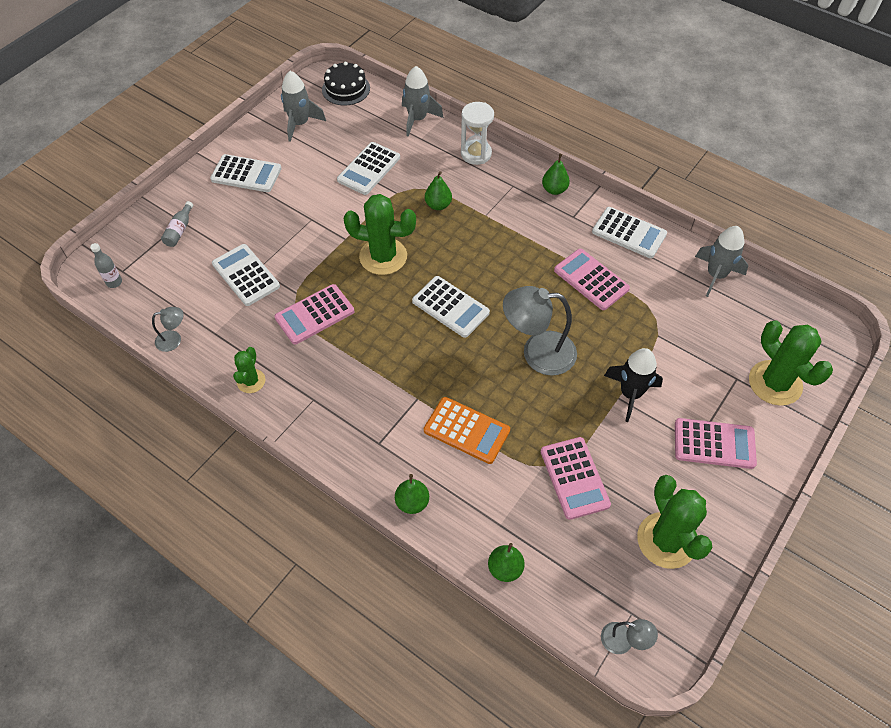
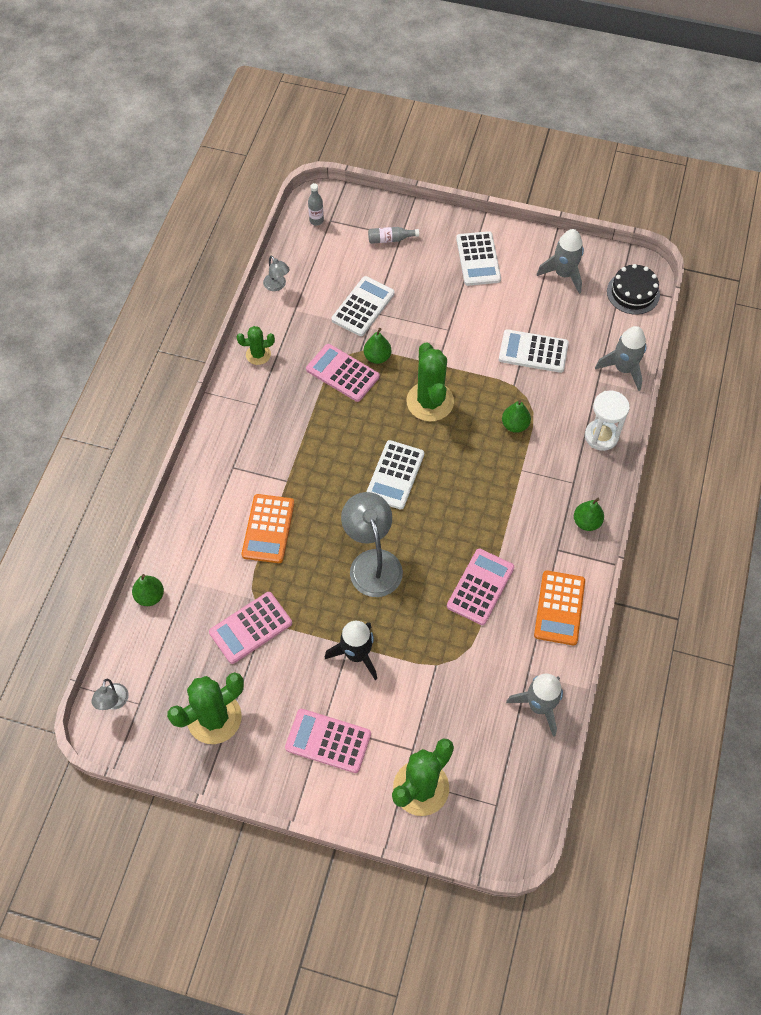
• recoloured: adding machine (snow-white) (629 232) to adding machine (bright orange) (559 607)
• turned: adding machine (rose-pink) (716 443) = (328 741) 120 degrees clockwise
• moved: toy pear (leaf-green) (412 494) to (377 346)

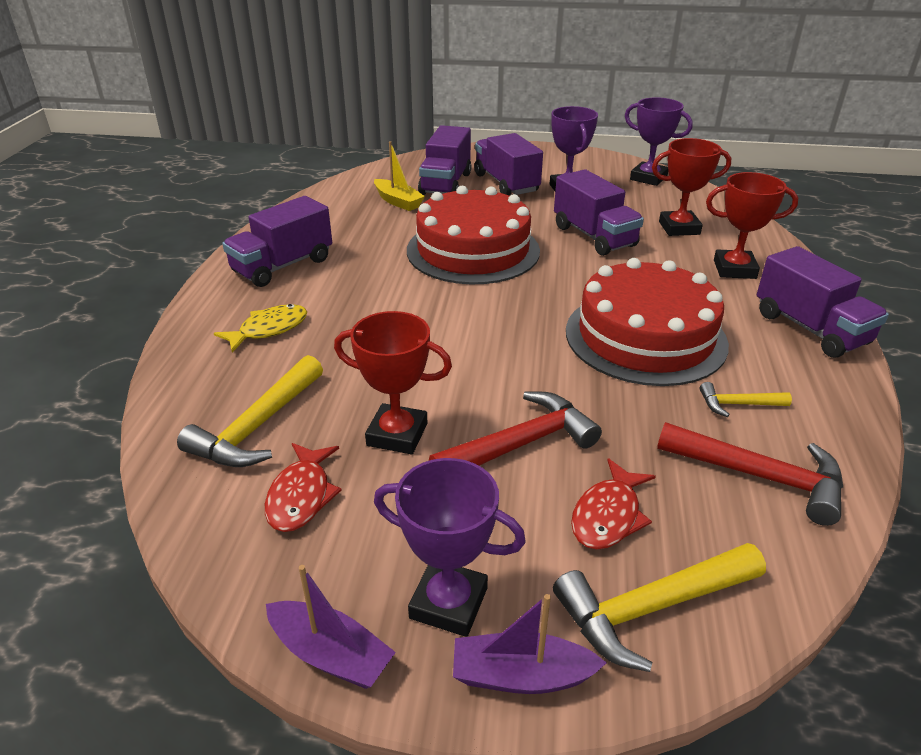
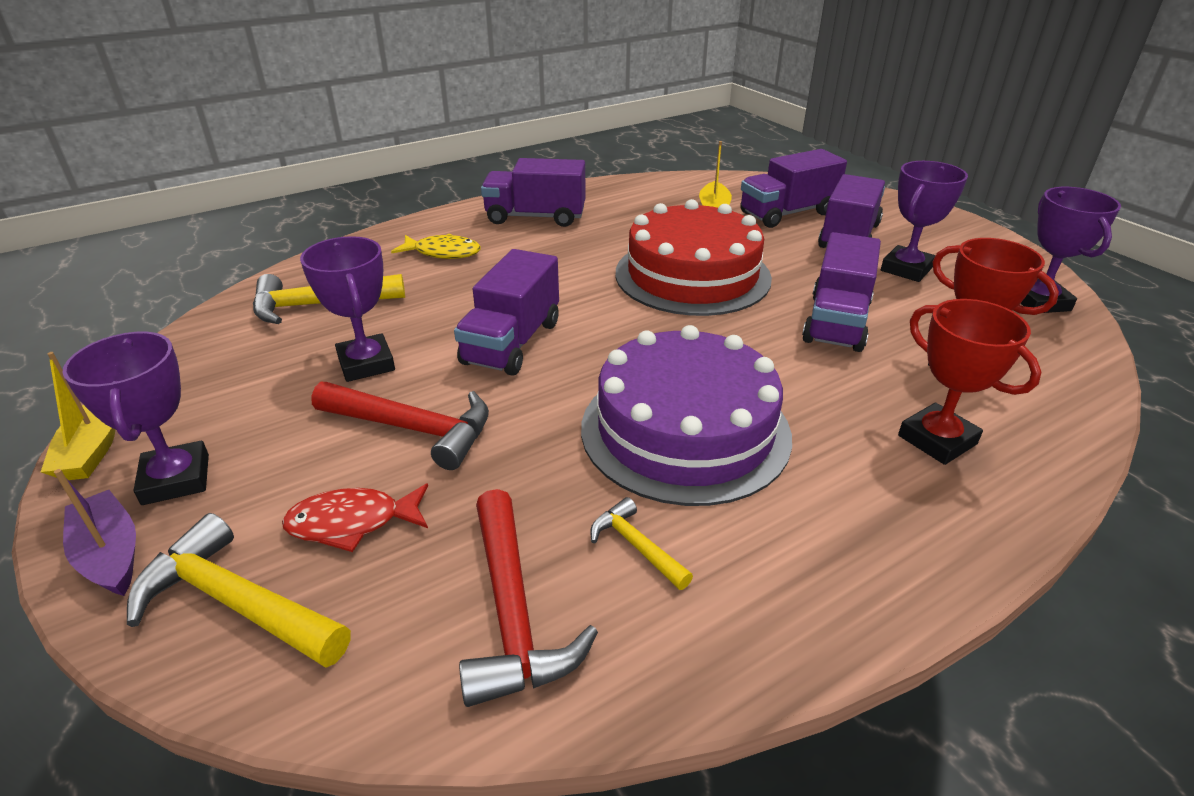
• moved: lorry (royal purple) (823 302) to (506 312)
• recoloured: gateau (red) (647 322) to gateau (royal purple) (686 415)
• recoloured: prize cup (red) (393 382) to prize cup (royal purple) (347 309)
• removed: toy fish (red) (303 487)
• recoloured: sailboat (royal purple) (331 627) to sailboat (golden) (78 416)

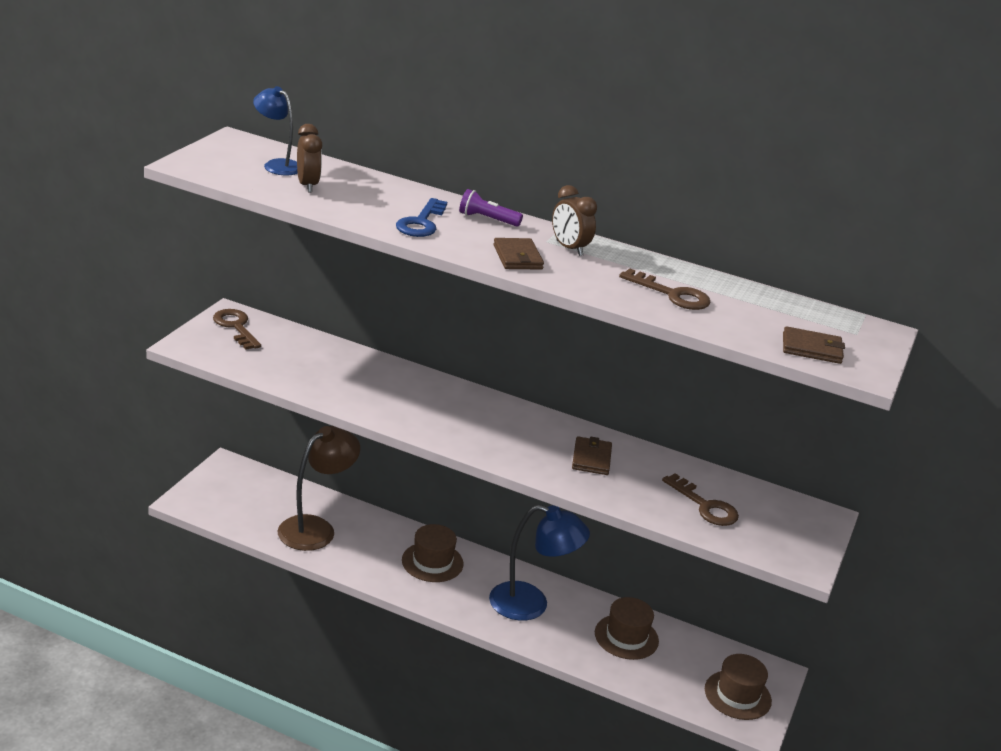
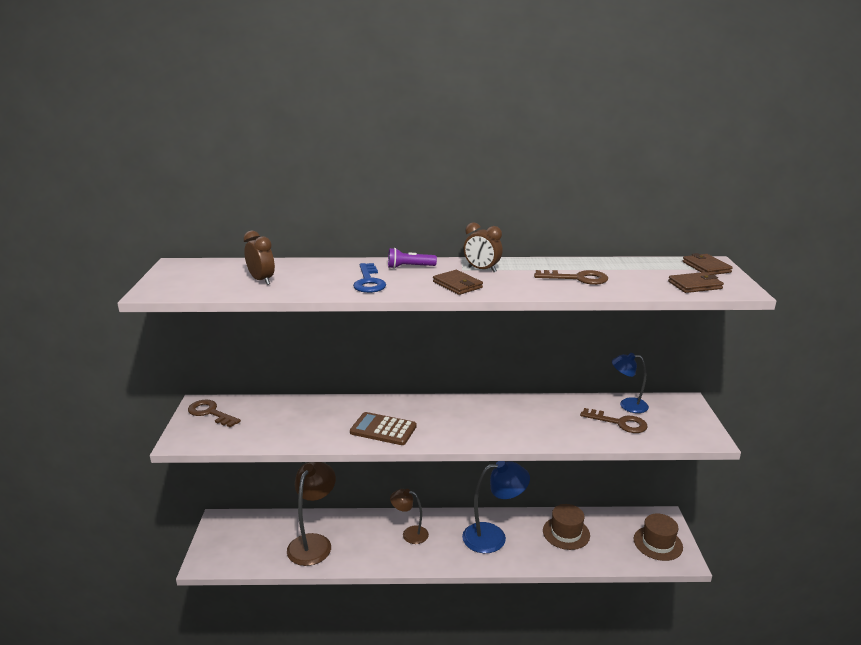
• moved: lamp (royal blue) (275 130) to (630 383)
• moved: wallet (dark brown) (592 455) to (708 264)
• replaced: top hat (dark brown) (433 553) to lamp (dark brown) (409 516)
• added: adding machine (dark brown) (383 428)

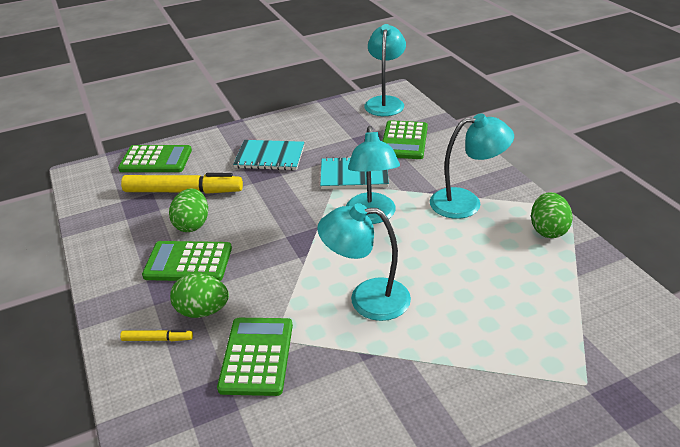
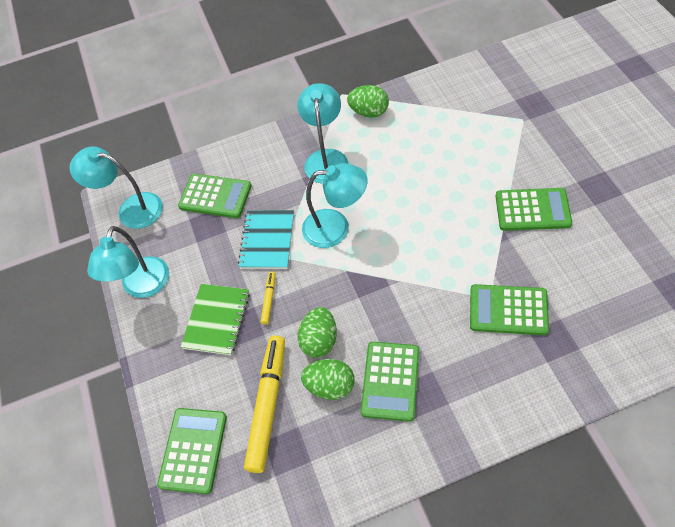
• recoloured: notebook (teal) (269 155) to notebook (leaf-green) (215 319)
• moved: lamp (teal) (364 262) to (128 262)
• moved: egg (leaf-green) (199 296) to (317 332)
• moved: marker pen (golden) (156 335) to (268 298)
• added: adding machine (leaf-green) (533 209)

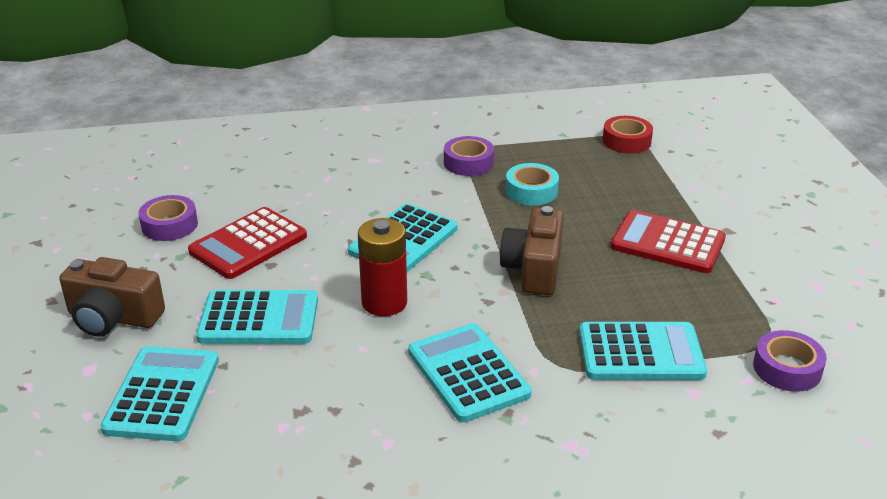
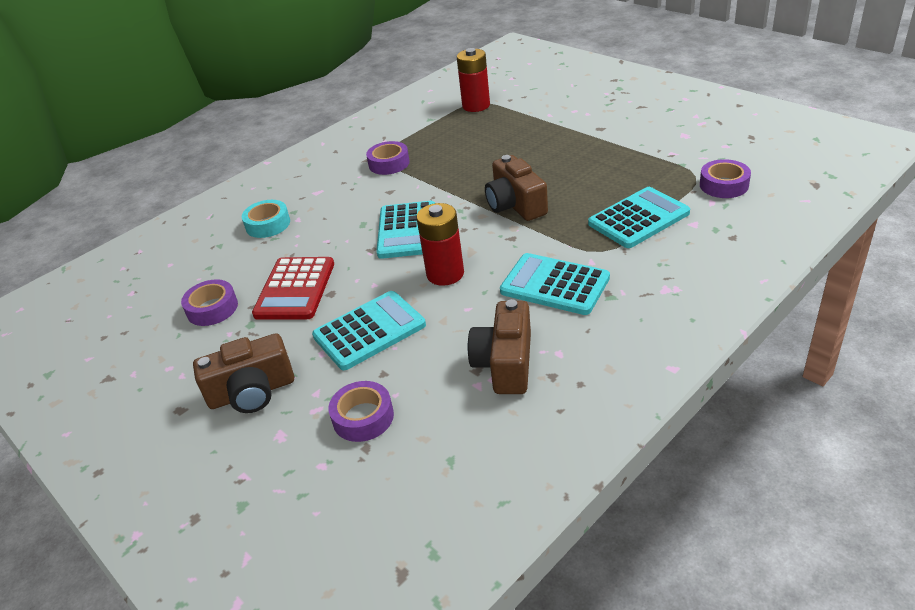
• replaced: roll of tape (red) (628 135) to power cell (red) (473 80)
• moved: roll of tape (teal) (532 184) to (266 219)
• removed: adding machine (red) (668 241)
• replaced: adding machine (teal) (159 393) to roll of tape (royal purple) (361 411)
• added: camera (dark brown) (499 346)

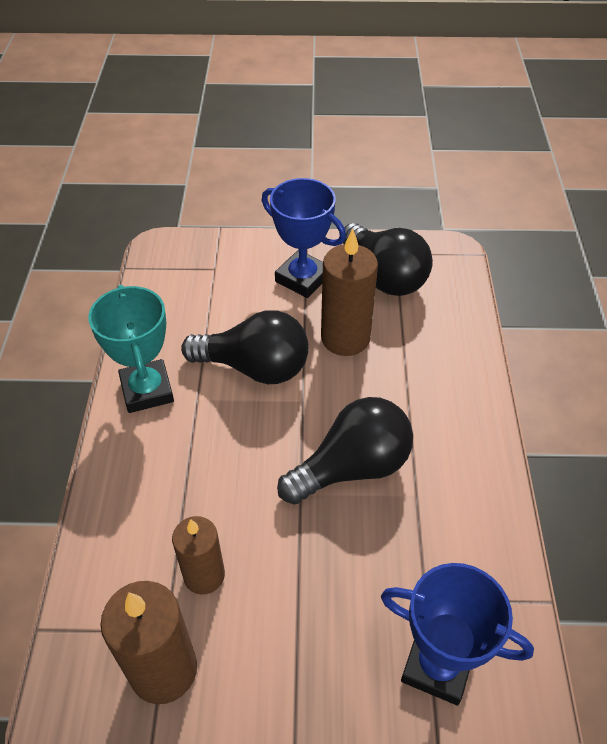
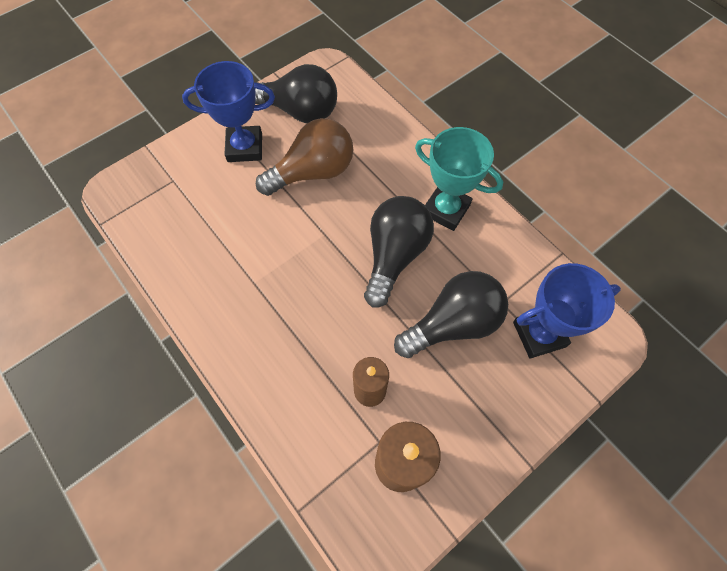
• replaced: wax candle (dark brown) (349 292) to light bulb (dark brown) (304 157)
• moved: prize cup (teal) (131 349) to (459 179)
• moved: light bulb (black) (245 347) to (451 314)

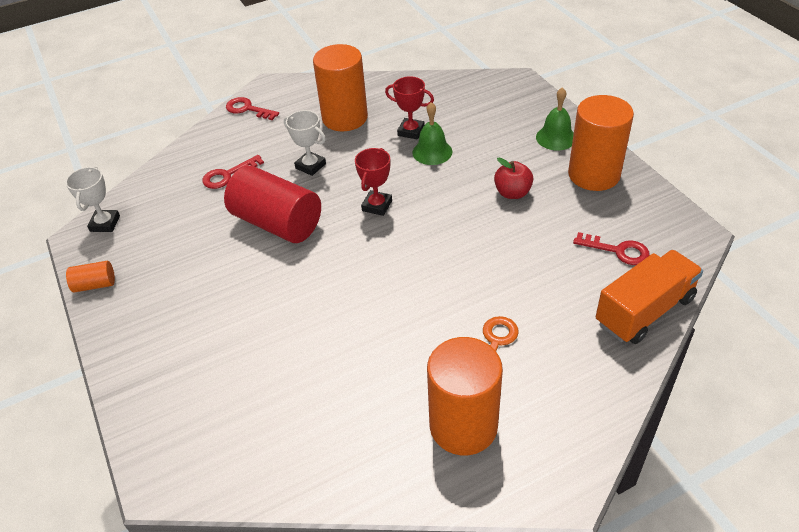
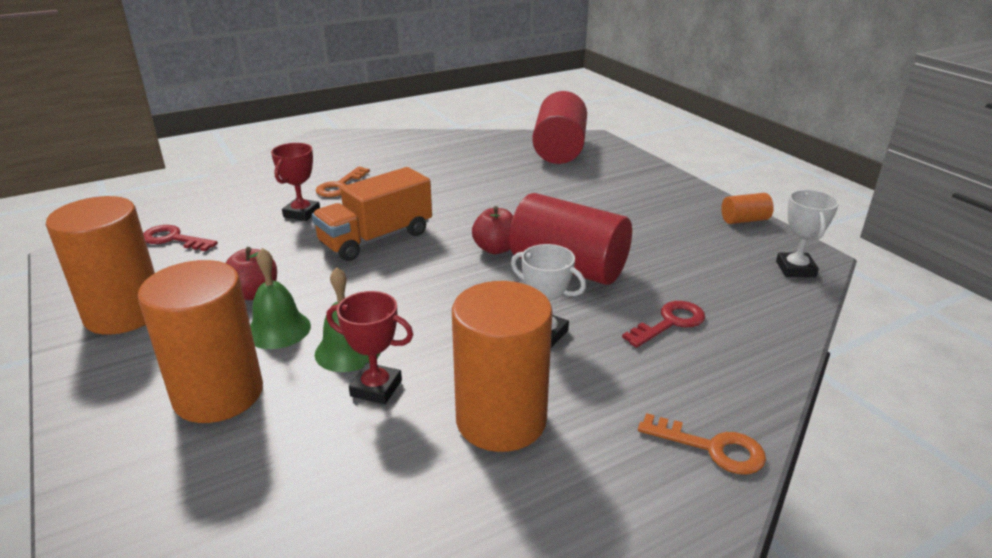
• moved: school bell (leaf-green) (555 118) to (280 298)
• recoloured: door key (red) (252 108) to door key (bright orange) (702 444)
• moved: prize cup (red) (373 182) to (295 182)
• moved: lorry (bright orange) (649 297) to (372 214)
• moved: cylinder (bright orange) (465 396) to (200 341)
• added: cylinder (red) (559 127)
• added: apple fruit (red) (492 230)

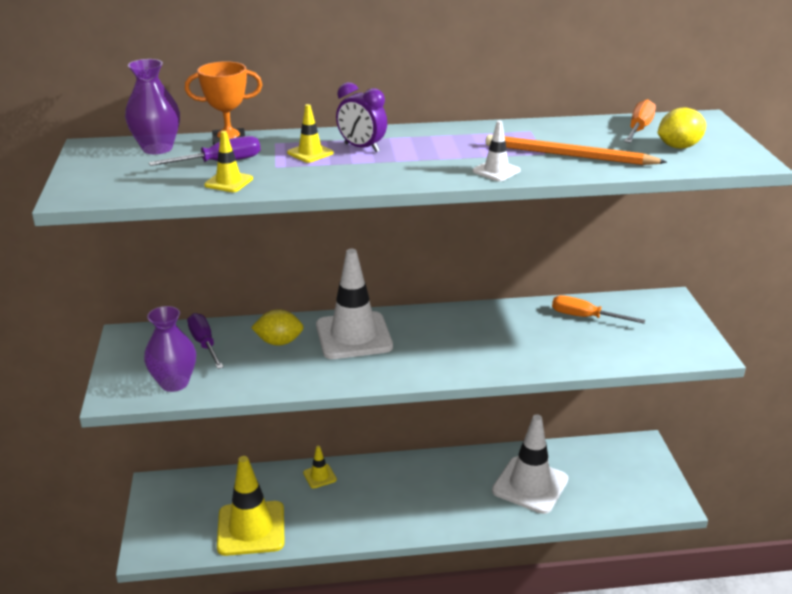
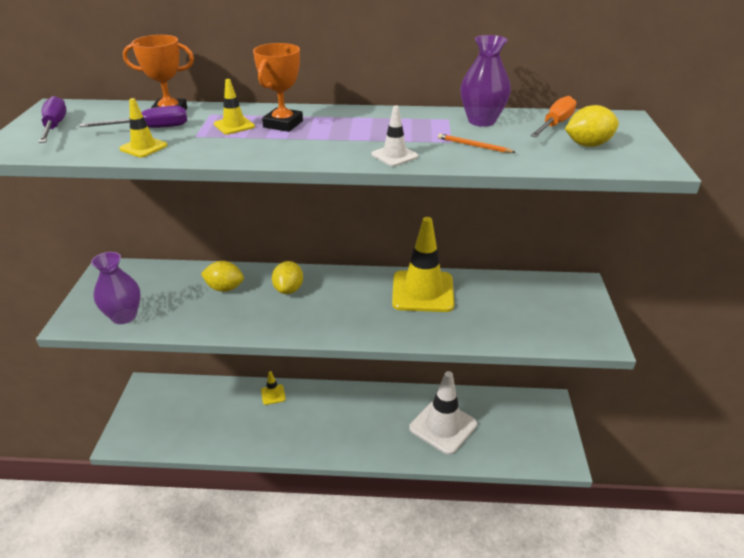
• moved: vase (royal purple) (152 106) to (485 81)
• replaced: bedside clock (royal purple) (361 117) to prize cup (bright orange) (278 87)
• resized: wooden pencil (bright orange) (576 149) = (477 143) x0.46
• replaced: traffic cone (snow-white) (354 304) to lemon (golden) (287 277)
• removed: hand screwdriver (bright orange) (598 309)
• moved: hand screwdriver (royal purple) (205 341) to (53 119)
• moved: traffic cone (golden) (250 506) to (423 264)

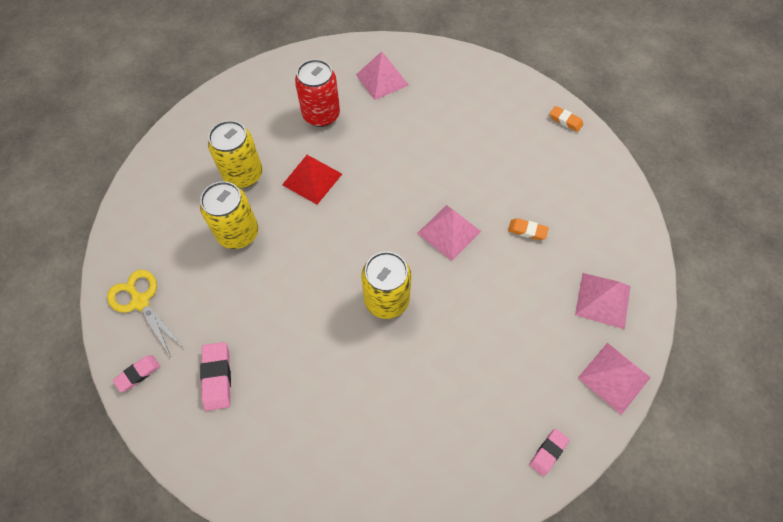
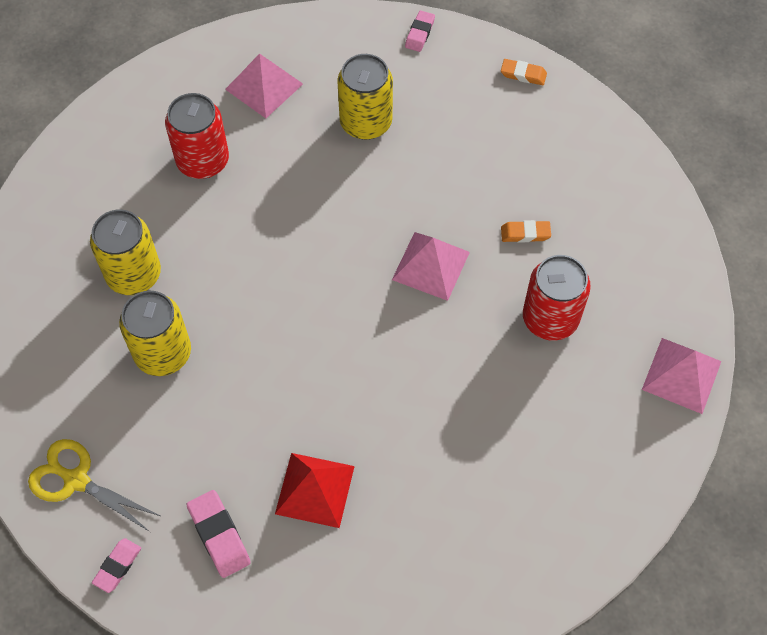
• moved: solid pyramid (red) (312 180) to (315 490)
• moved: can (golden) (386 285) to (365 97)
• removed: solid pyramid (rose-pink) (602 301)
• moved: gum eraser (rose-pink) (549 452) to (420 31)
• added: can (red) (557 298)

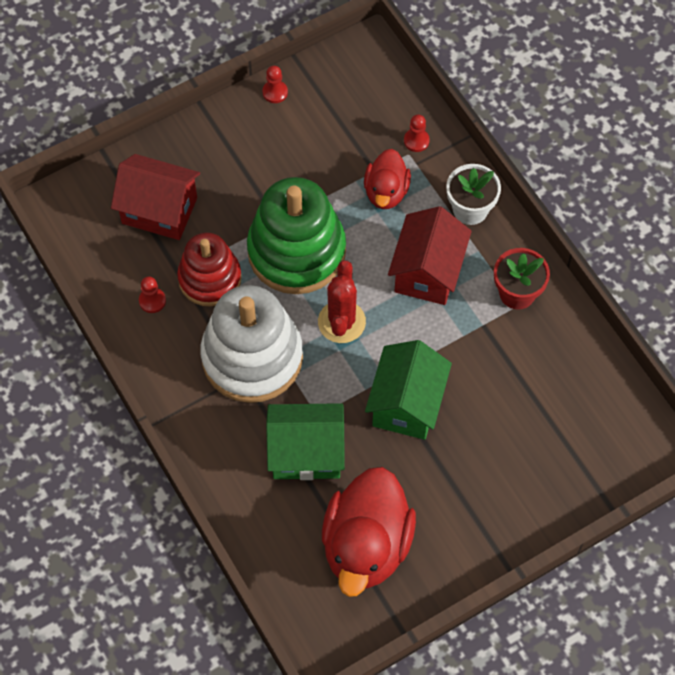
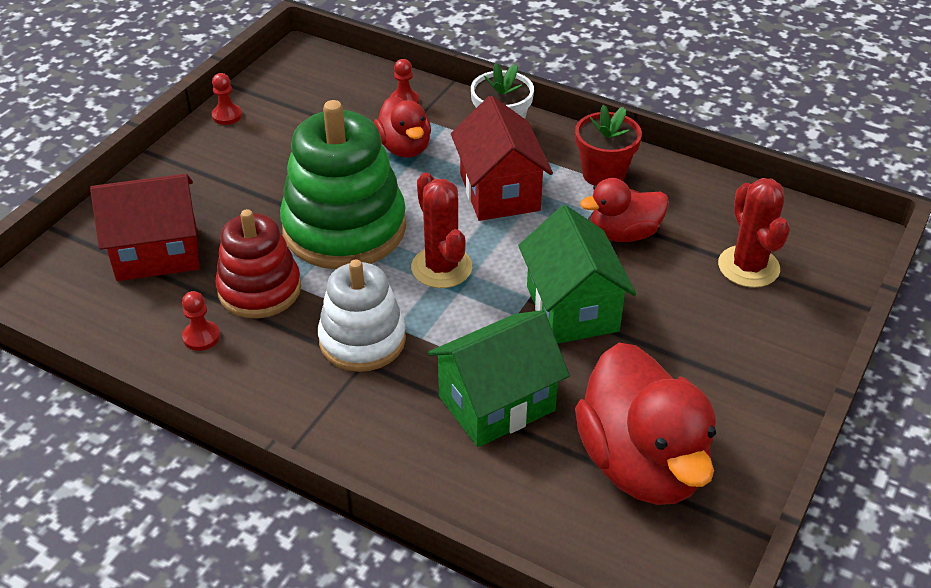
• resized: stacking toy (snow-white) (252 344) = (362 315) x0.64
• added: duck (red) (624 210)
• added: cactus (red) (754 233)

